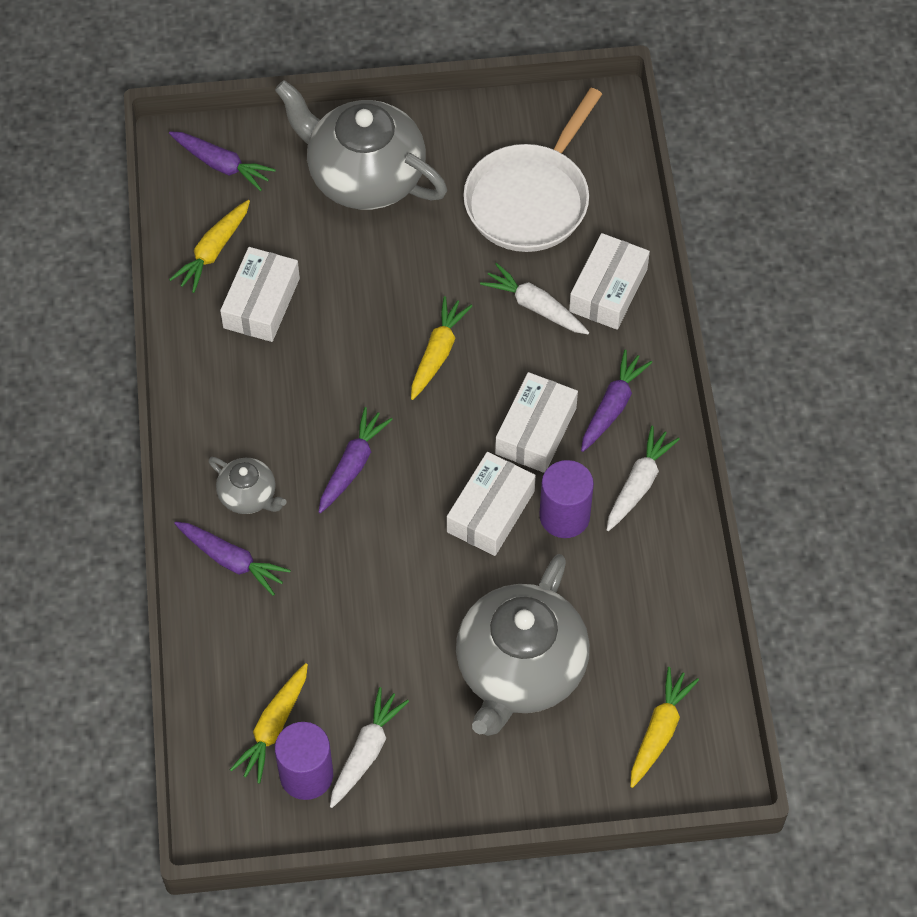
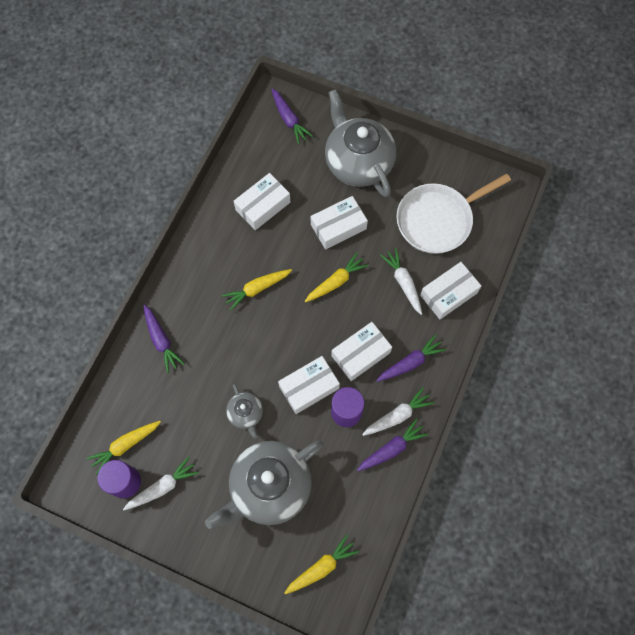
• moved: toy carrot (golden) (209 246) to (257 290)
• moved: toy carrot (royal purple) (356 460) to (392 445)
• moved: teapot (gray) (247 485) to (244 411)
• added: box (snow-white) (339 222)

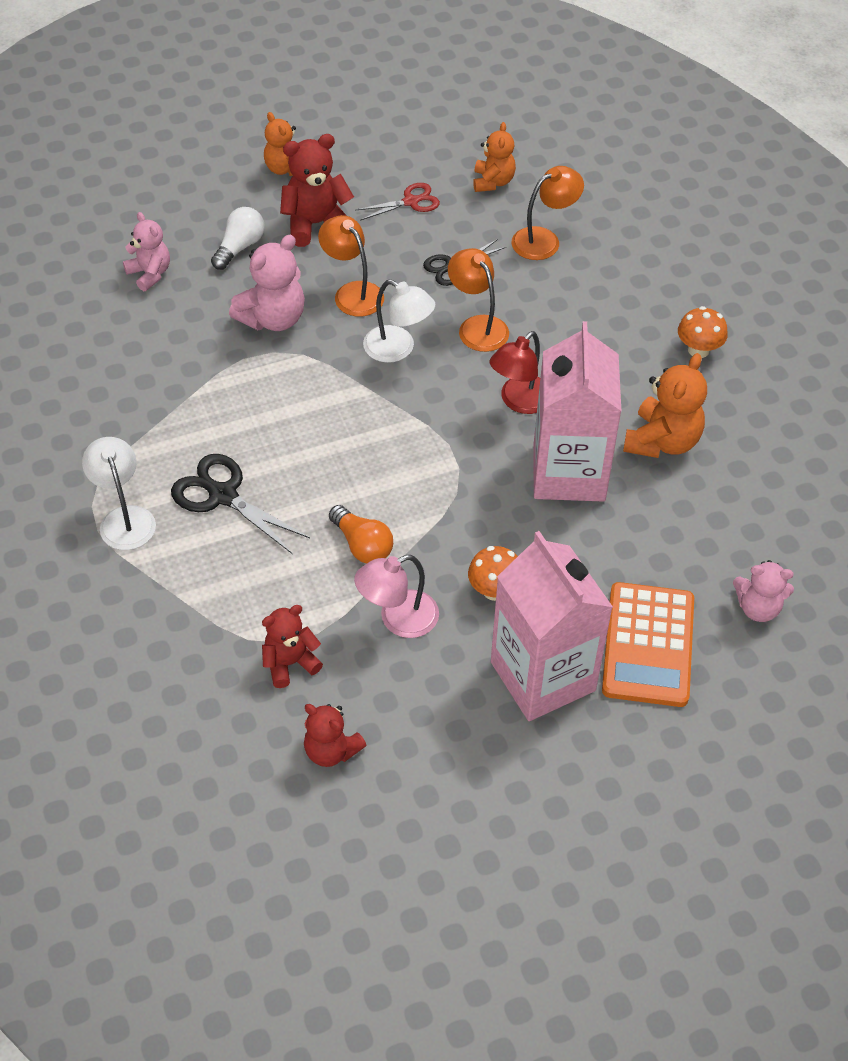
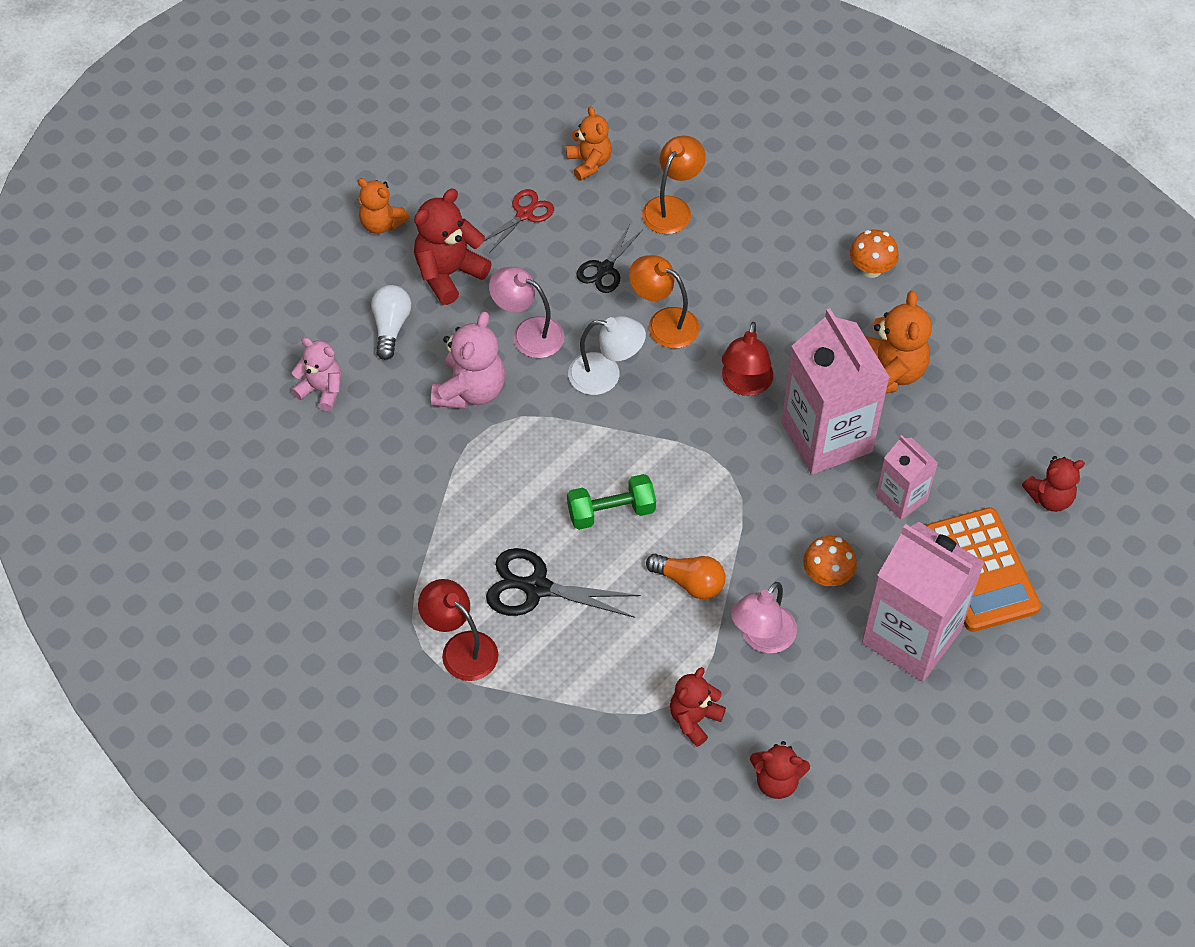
• recoloured: lamp (bright orange) (351 266) to lamp (rose-pink) (526 312)
• recoloured: lamp (snow-white) (119 493) to lamp (red) (458 630)
• recoloured: teddy bear (rose-pink) (763 591) to teddy bear (red) (1053 484)
• added: milk carton (rose-pink) (907 477)
• added: dumbbell (leaf-green) (611 502)

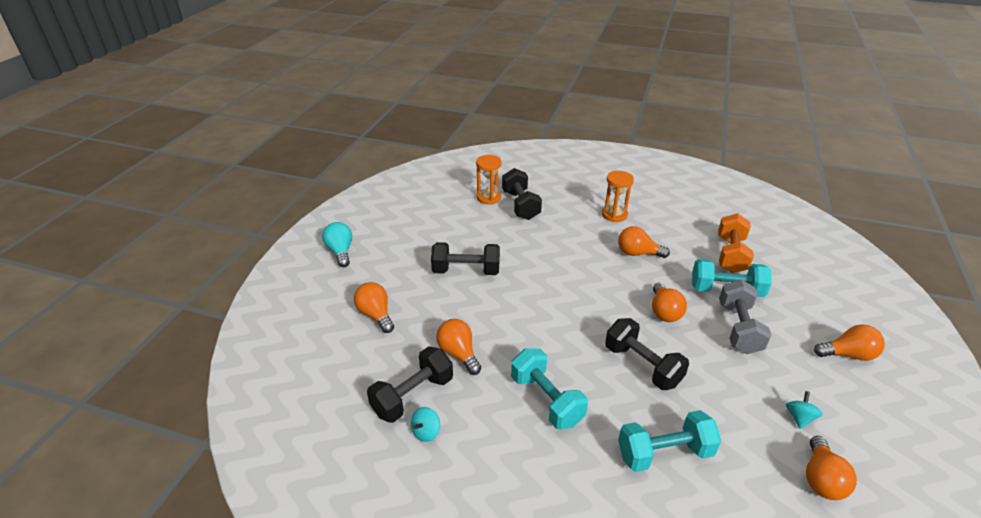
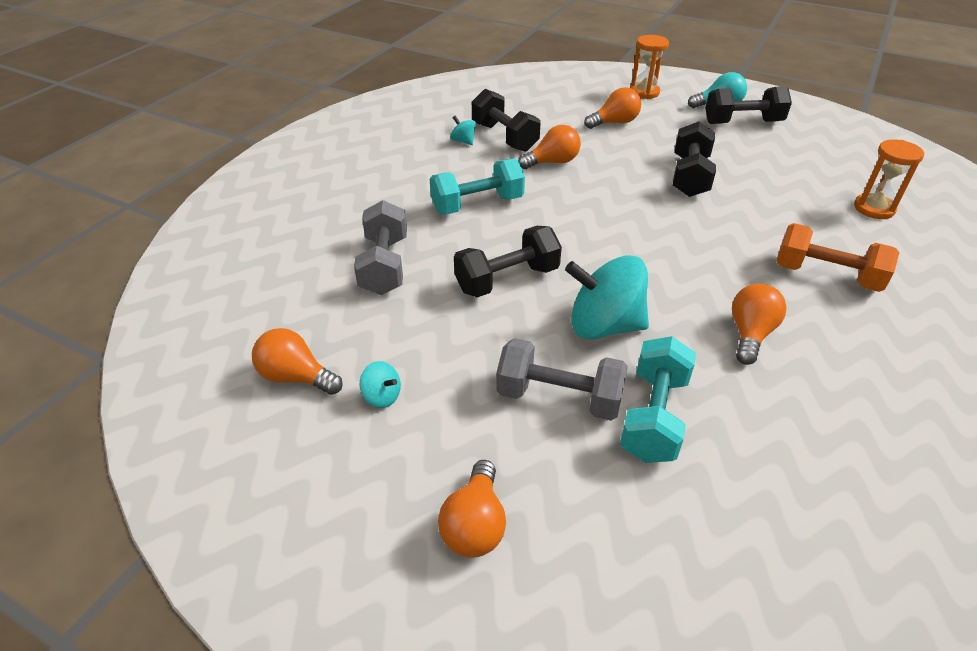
• moved: dumbbell (black) (522 194) to (748 105)
• moved: sandglass (bright orange) (618 196) to (649 67)
• moved: dumbbell (bright orange) (736 243) to (838 257)
• replaced: light bulb (bright orange) (669 302) to spinning top (teal) (607 297)
• recoloured: dumbbell (teal) (669 441) to dumbbell (gray) (380 247)

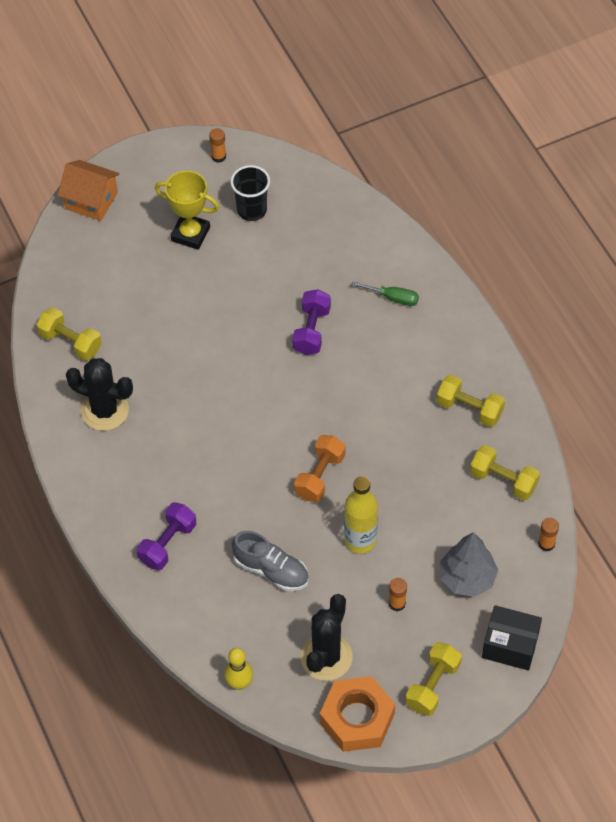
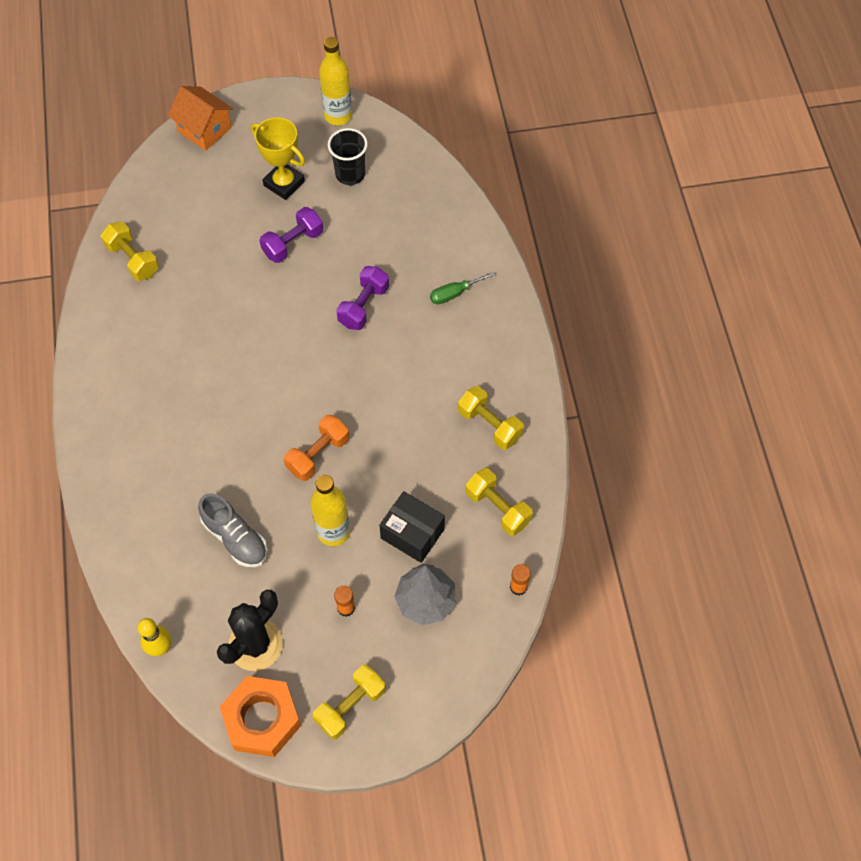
• replaced: glue stick (bright orange) (217 145) to flask (golden) (335 81)
• turned: hand screwdriver (leaf-green) (385 293) = (462 288) 120 degrees clockwise
• removed: cactus (black) (99 394)
• moved: dumbbell (royal purple) (166 536) to (291 235)
• moved: box (black) (512 637) to (412 527)

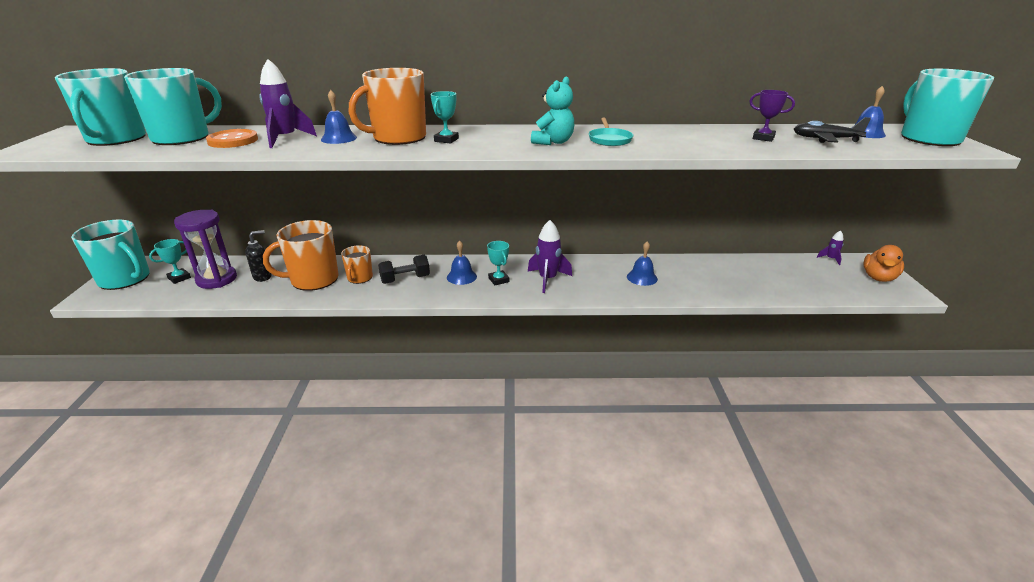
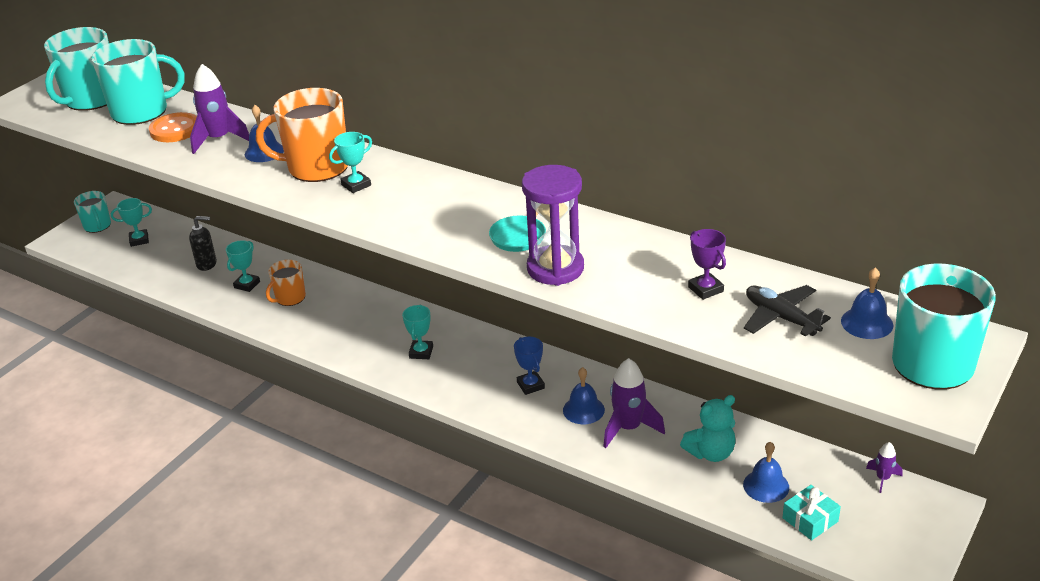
• moved: teddy bear (teal) (552 111) to (708 428)
• moved: sandglass (royal purple) (205 249) to (553 225)
• resized: tea mug (teal) (110 255) = (92 212) x0.55
• replaced: tea mug (bright orange) (300 255) to prize cup (teal) (243 266)
• moved: toy rocket (royal purple) (550 256) to (634 403)
• moved: school bell (royal blue) (462 262) to (766 472)
• removed: duck (bright orange) (883 263)
• removed: dumbbell (black) (404 269)
• added: prize cup (royal blue) (529 366)
• added: wrapped gift (teal) (811 512)

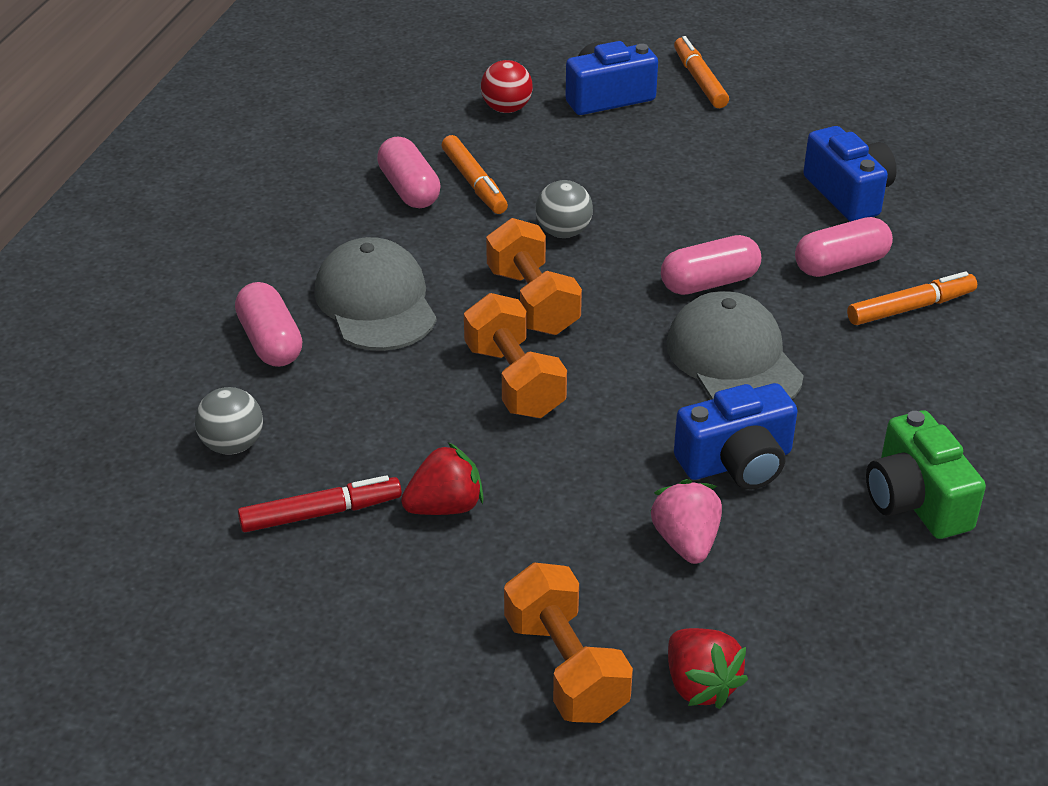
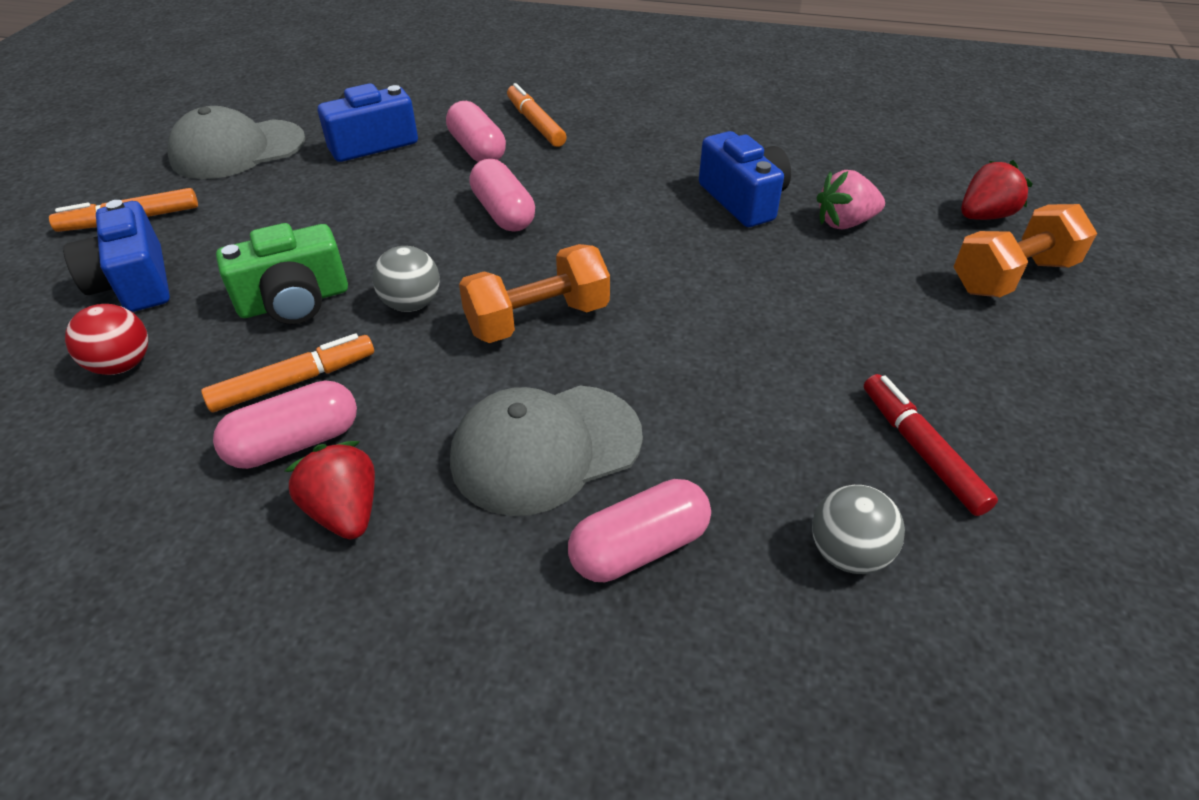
• moved: cap (gray) (735 345) to (236 142)
• removed: dumbbell (bright orange) (515 355)
• moved: camera (leaf-green) (926 474) to (282 273)
• moved: strawberry (red) (442 478) to (330 490)

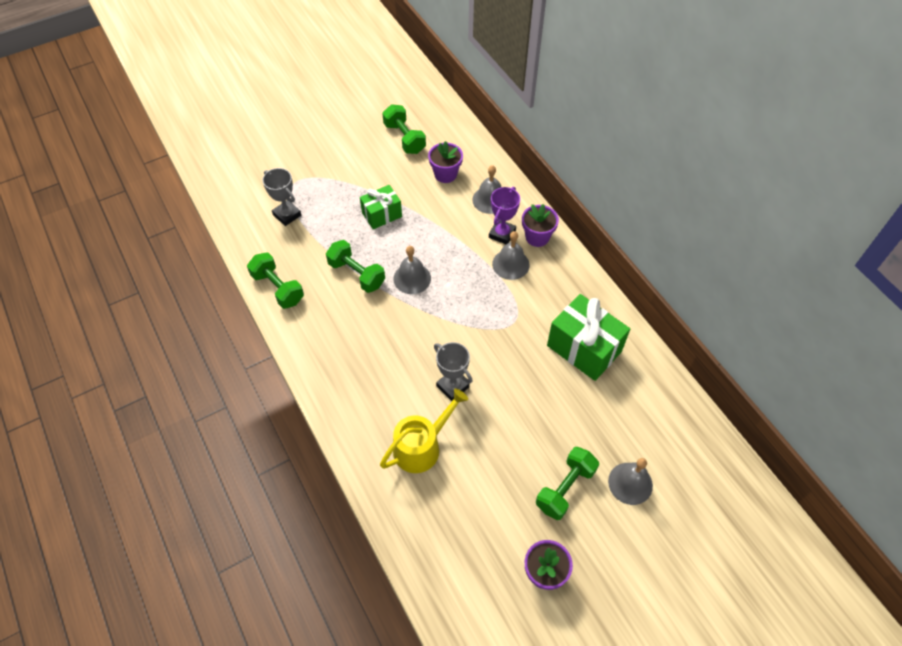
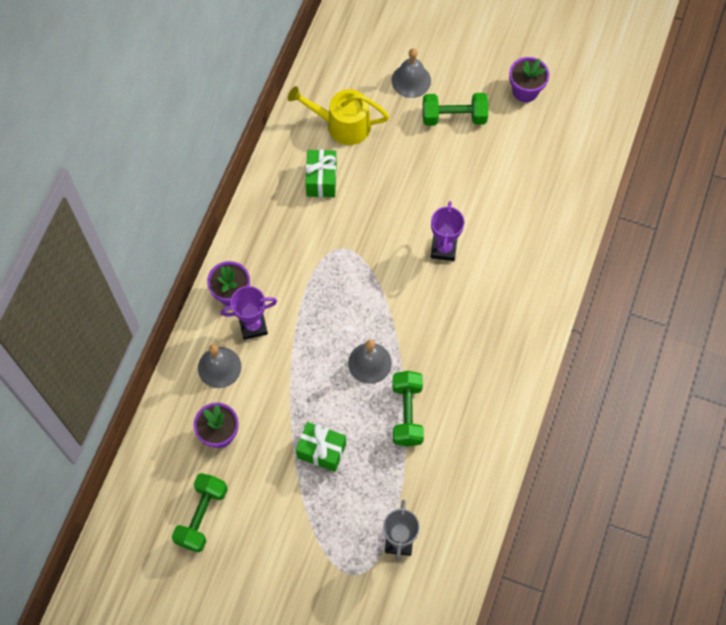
• removed: school bell (gray) (511 255)
• removed: dumbbell (leaf-green) (275 280)
• resized: wrapped gift (leaf-green) (588 337) = (321 173) x0.61
• recoloured: prize cup (gray) (453 371) to prize cup (royal purple) (448 231)
• moved: watering pot (golden) (424 430) to (338 115)

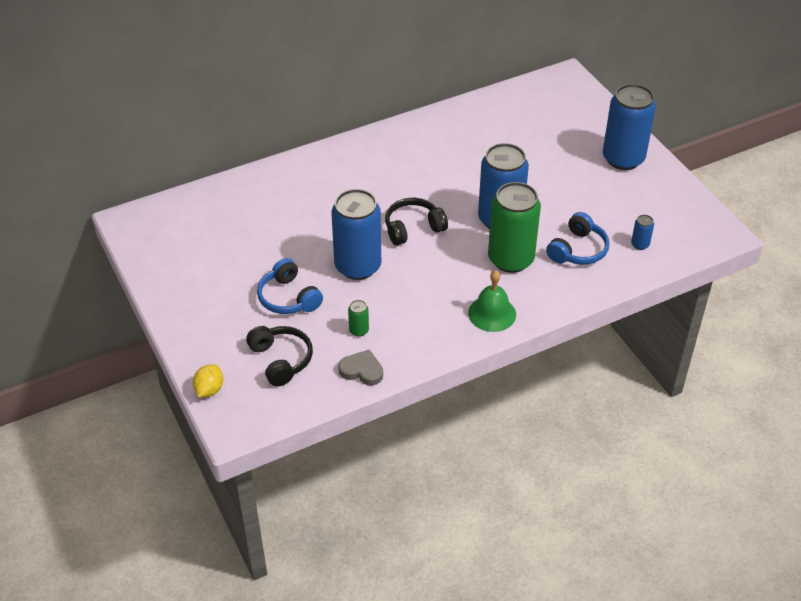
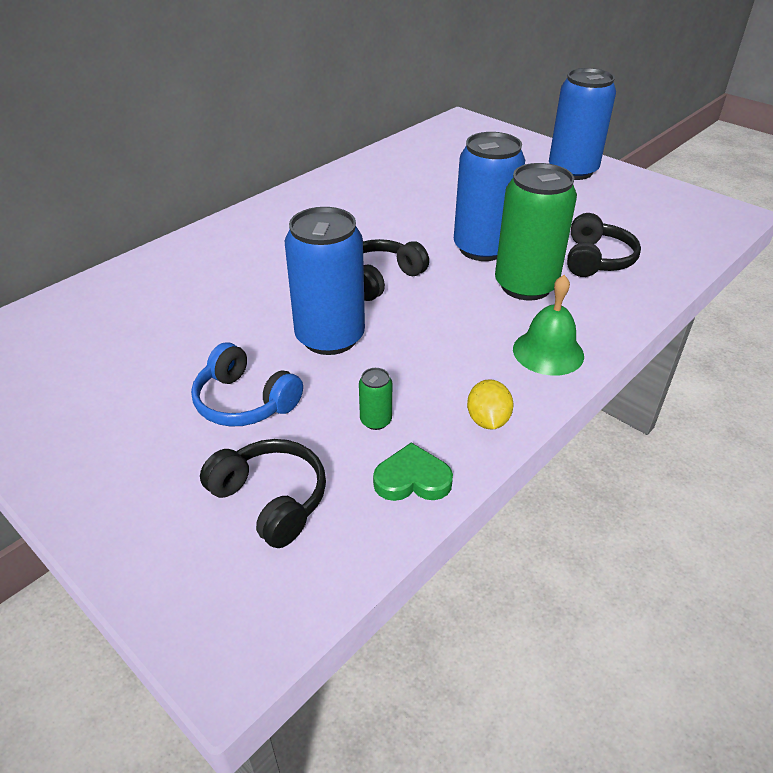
• recoloured: headset (royal blue) (578 238) to headset (black) (604 245)
• removed: can (royal blue) (642 232)
• recoloured: heart (gray) (360 368) to heart (leaf-green) (413 472)
• moved: lemon (golden) (208 381) to (490 404)

